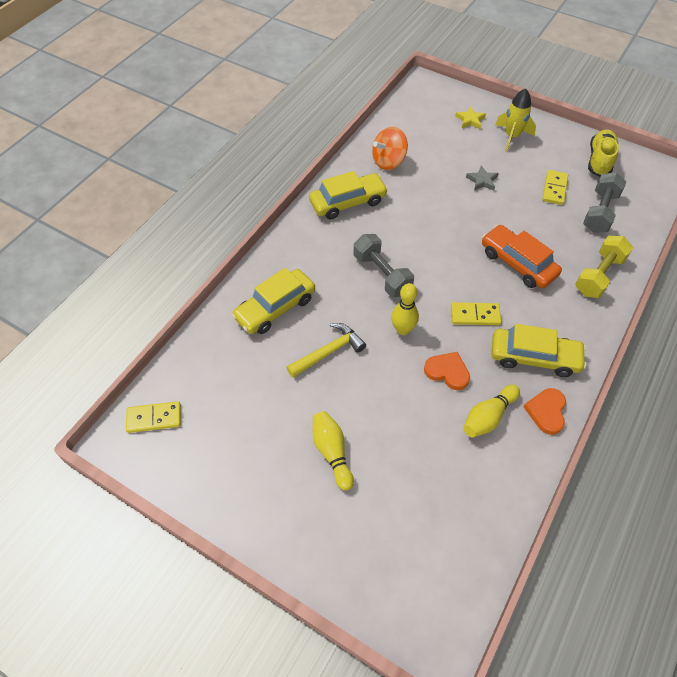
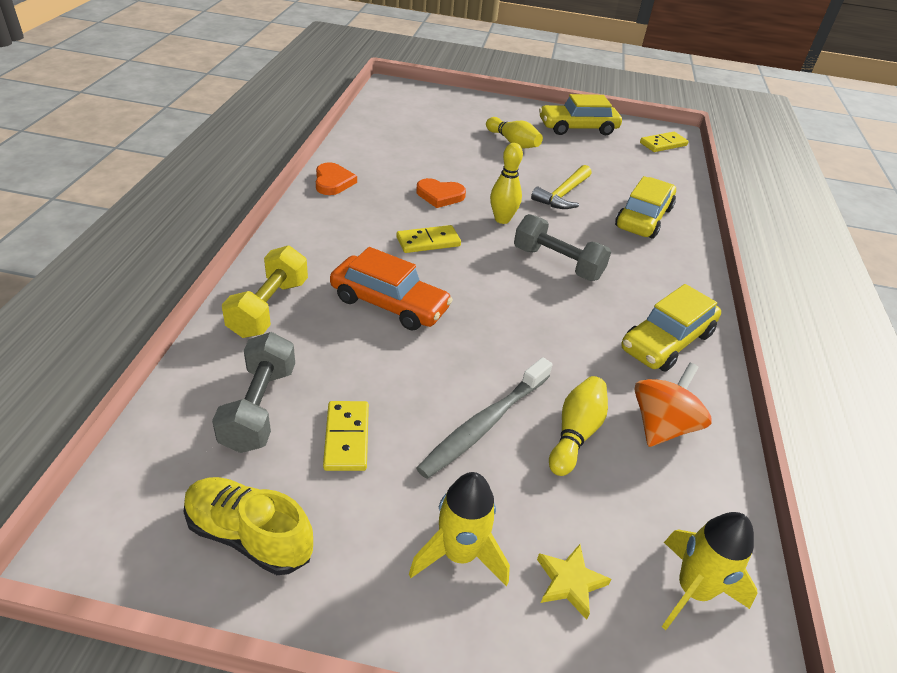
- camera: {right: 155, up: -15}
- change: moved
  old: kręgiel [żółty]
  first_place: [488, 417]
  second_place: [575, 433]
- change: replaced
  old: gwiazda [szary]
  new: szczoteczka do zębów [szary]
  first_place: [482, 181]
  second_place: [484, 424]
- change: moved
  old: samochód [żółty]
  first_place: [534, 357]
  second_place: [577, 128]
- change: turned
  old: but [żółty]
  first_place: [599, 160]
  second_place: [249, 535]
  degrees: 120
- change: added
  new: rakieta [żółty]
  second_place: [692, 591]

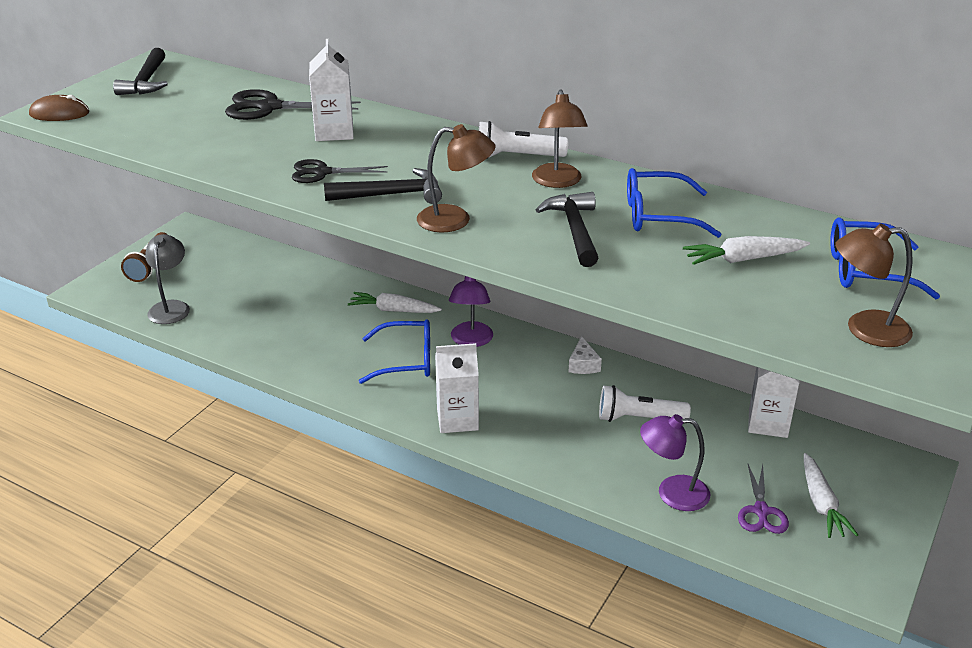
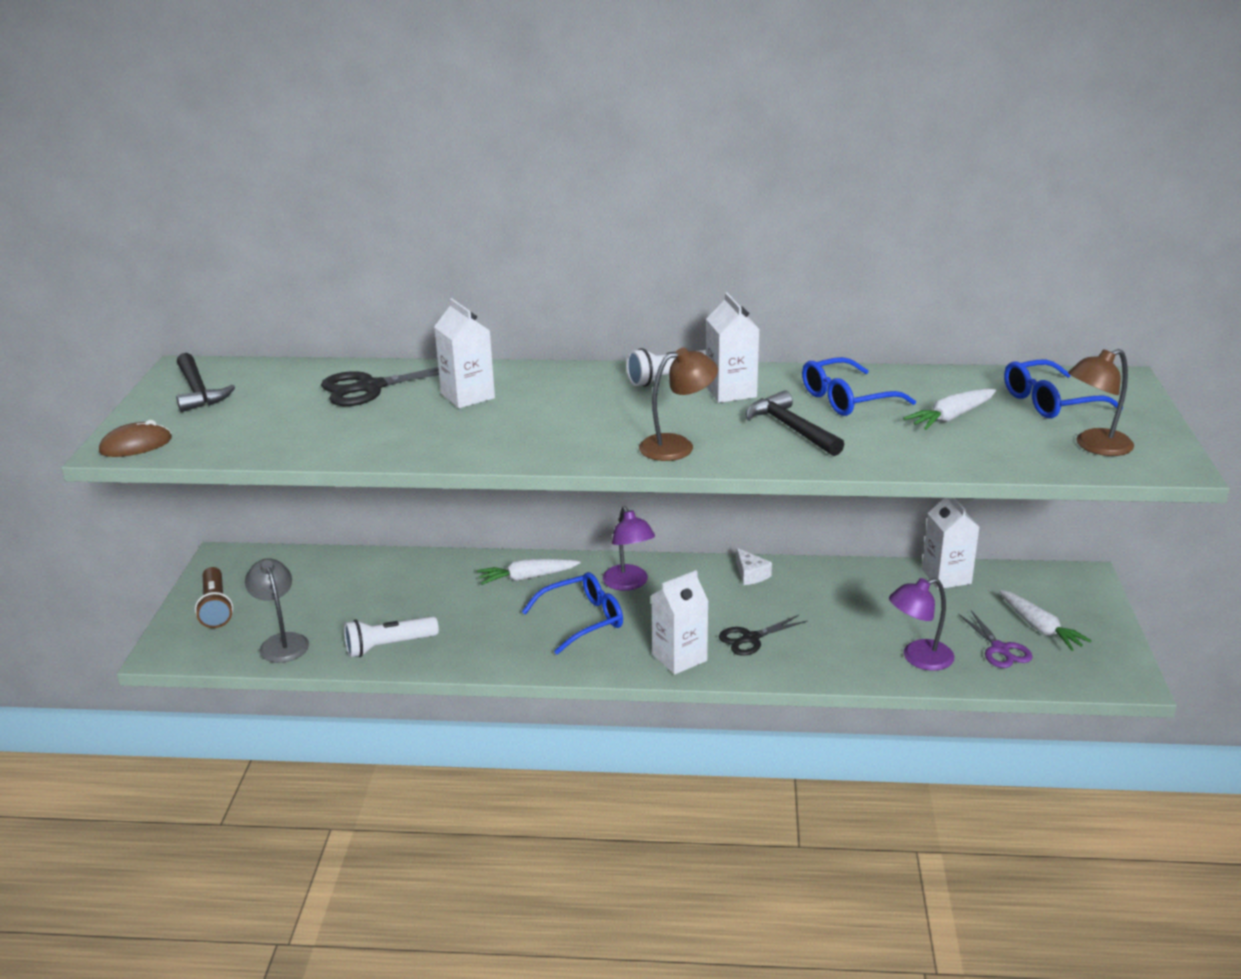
- camera: {right: -25, up: -5}
- change: moved
  old: nożyczki [czarny]
  first_place: [322, 172]
  second_place: [750, 638]
- change: removed
  old: młotek [czarny]
  first_place: [391, 194]
- change: replaced
  old: lampka [brązowy]
  new: karton mleka [biały]
  first_place: [557, 182]
  second_place: [730, 391]
- change: moved
  old: latarka [biały]
  first_place: [638, 418]
  second_place: [389, 646]

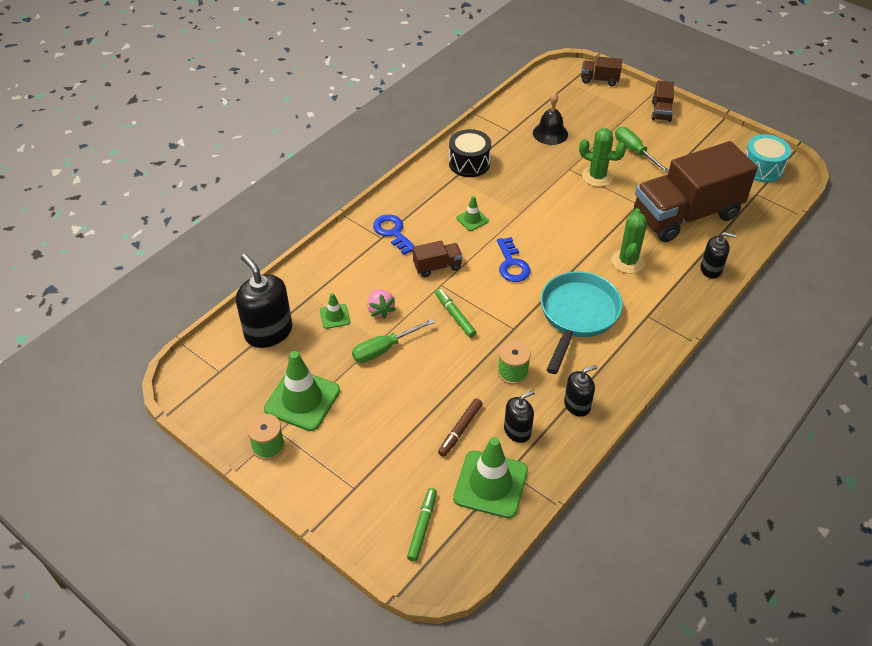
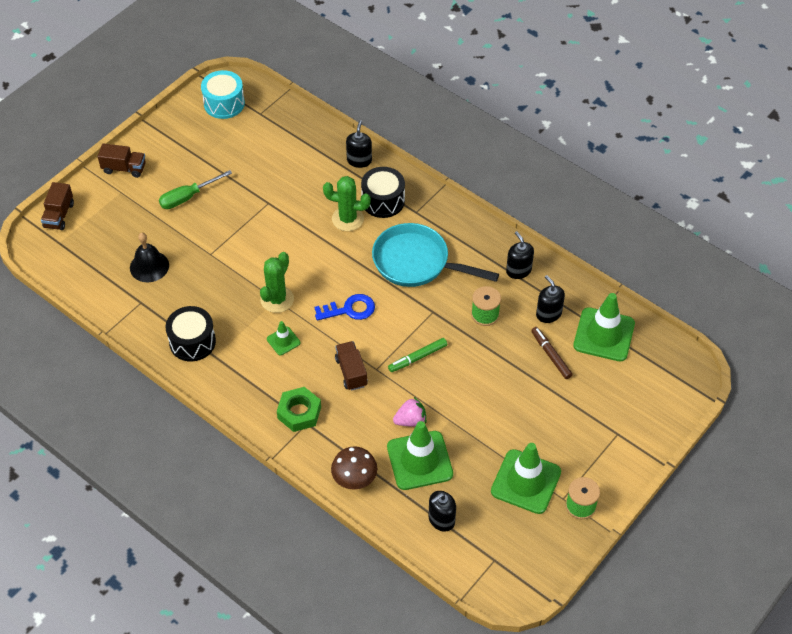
- camera: {right: -90, up: 5}
- change: resized
  old: dozownik mydła [czarny]
  first_place: [268, 332]
  second_place: [441, 519]
  factor: 0.58
- change: resized
  old: pachołek [zielony]
  first_place: [335, 316]
  second_place: [419, 460]
  factor: 2.05
- change: removed
  old: śrubokręt [zielony]
  first_place: [384, 349]
- change: replaced
  old: klucz [niebieski]
  new: nakrętka [zielony]
  first_place: [393, 232]
  second_place: [299, 412]
- change: removed
  old: flamaster [zielony]
  first_place: [422, 527]
- change: turned
  old: flamaster [brązowy]
  first_place: [460, 430]
  second_place: [551, 355]
  degrees: -150
- change: moved
  old: kaktus [zielony]
  first_place: [597, 176]
  second_place: [277, 299]
- change: removed
  old: ciężarówka [brązowy]
  first_place: [686, 215]
- change: added
  new: grzyb [brązowy]
  second_place: [354, 478]
- change: added
  new: bęben [czarny]
  second_place: [383, 201]

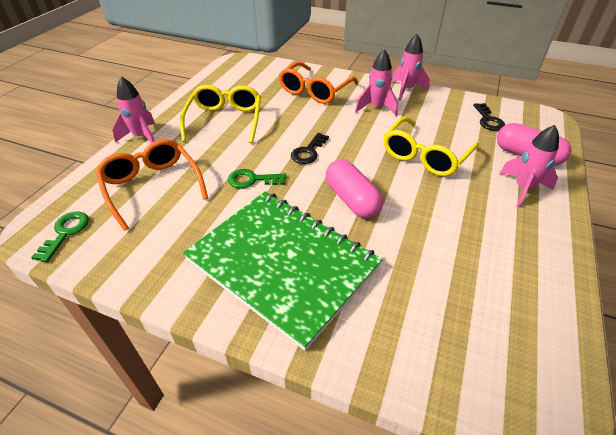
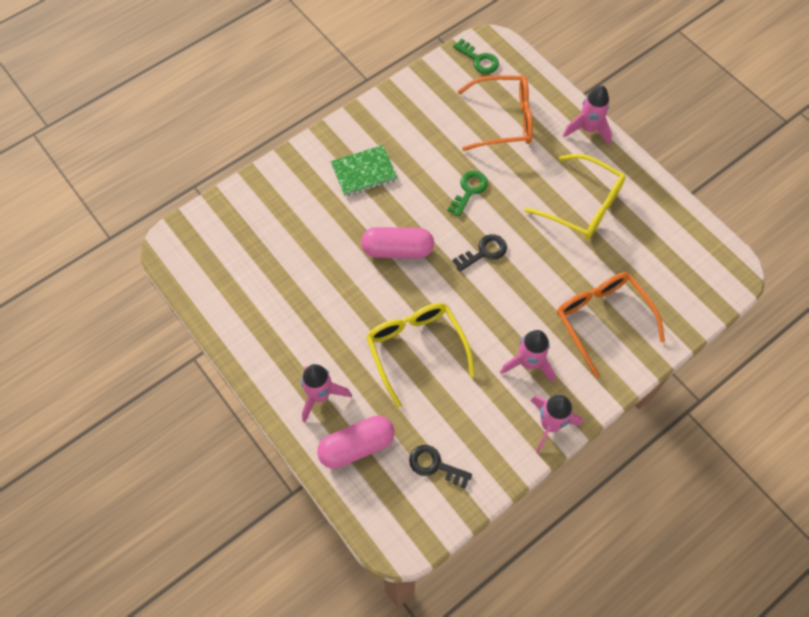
- camera: {right: 120, up: 20}
- change: resized
  old: zeszyt [zielony]
  first_place: [282, 263]
  second_place: [364, 172]
  factor: 0.46
- change: turned
  old: klucz [czarny]
  first_place: [308, 152]
  second_place: [484, 252]
  degrees: 90

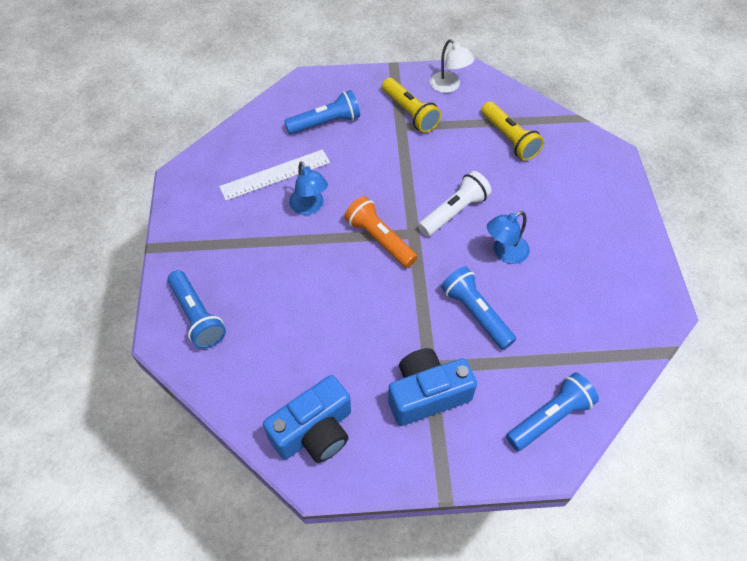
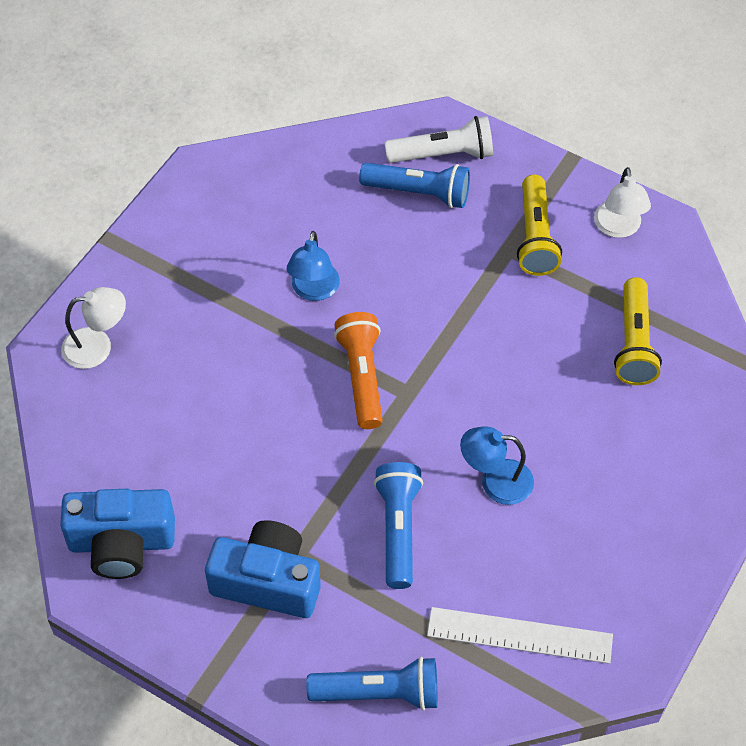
- camera: {right: 35, up: 0}
- change: replaced
  old: latarka [niebieski]
  new: lampka [biały]
  first_place: [197, 316]
  second_place: [97, 346]
- change: moved
  old: linijka [biały]
  first_place: [275, 175]
  second_place: [519, 636]
- change: moved
  old: latarka [biały]
  first_place: [454, 212]
  second_place: [443, 154]

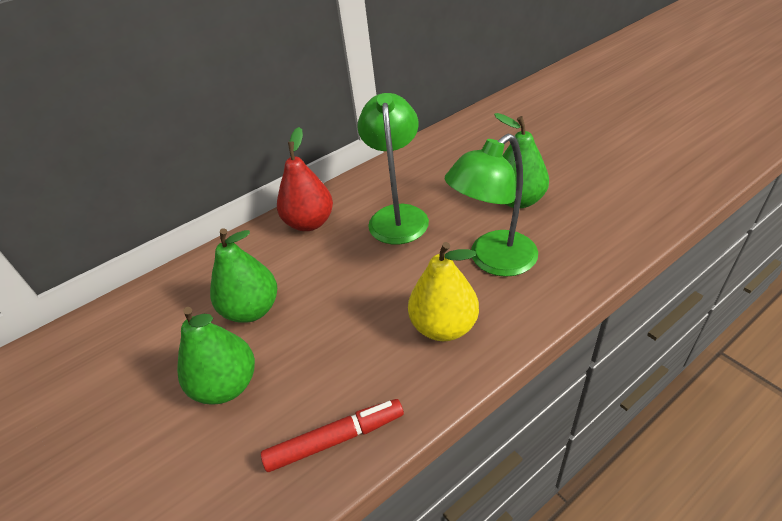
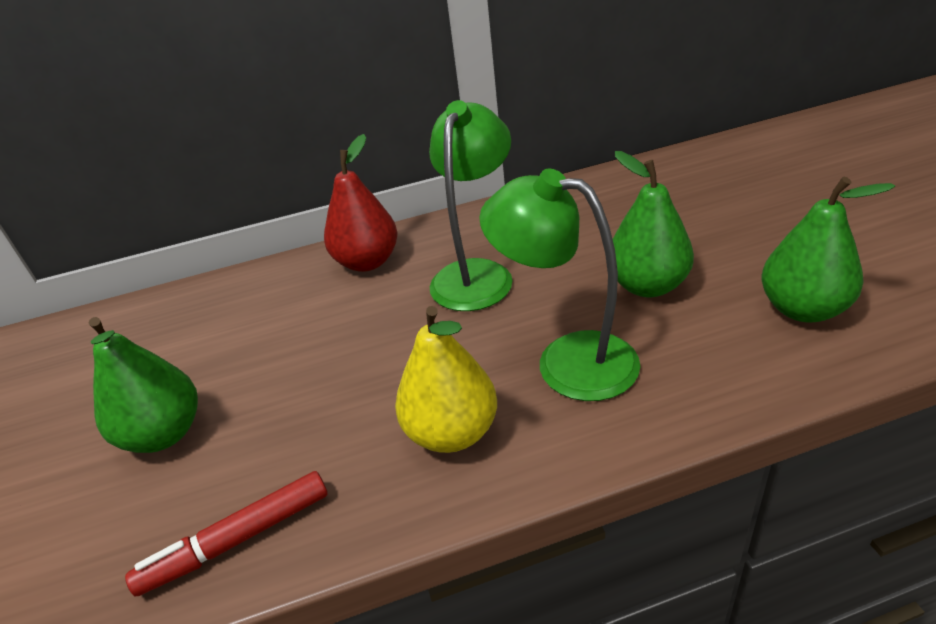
- camera: {right: 20, up: -5}
- change: moved
  old: gruszka [zielony]
  first_place: [252, 310]
  second_place: [803, 309]
- change: turned
  old: flamaster [czerwony]
  first_place: [335, 439]
  second_place: [237, 540]
  degrees: 150
- change: turned
  old: lampka [zielony]
  first_place: [493, 261]
  second_place: [567, 360]
  degrees: 45

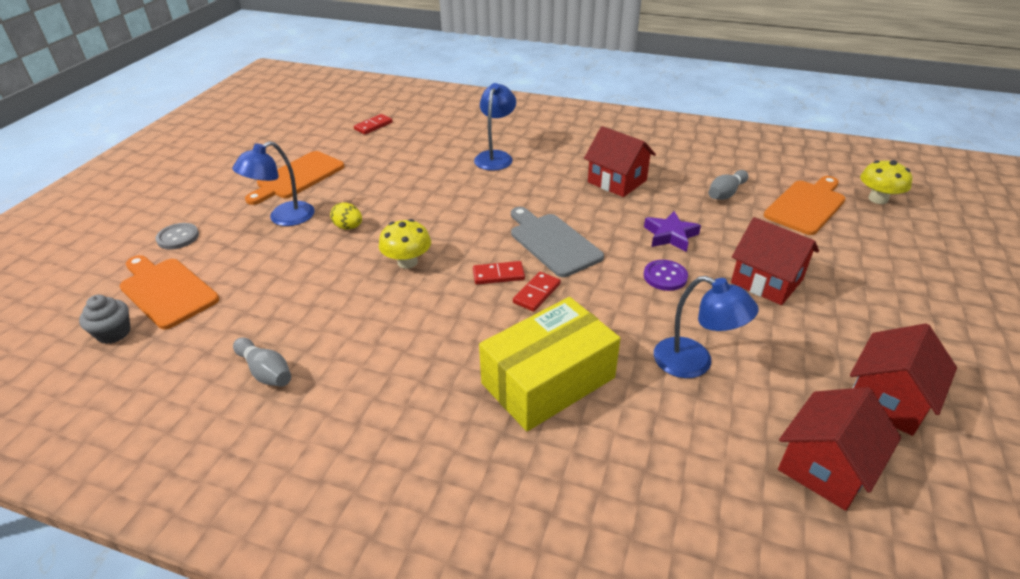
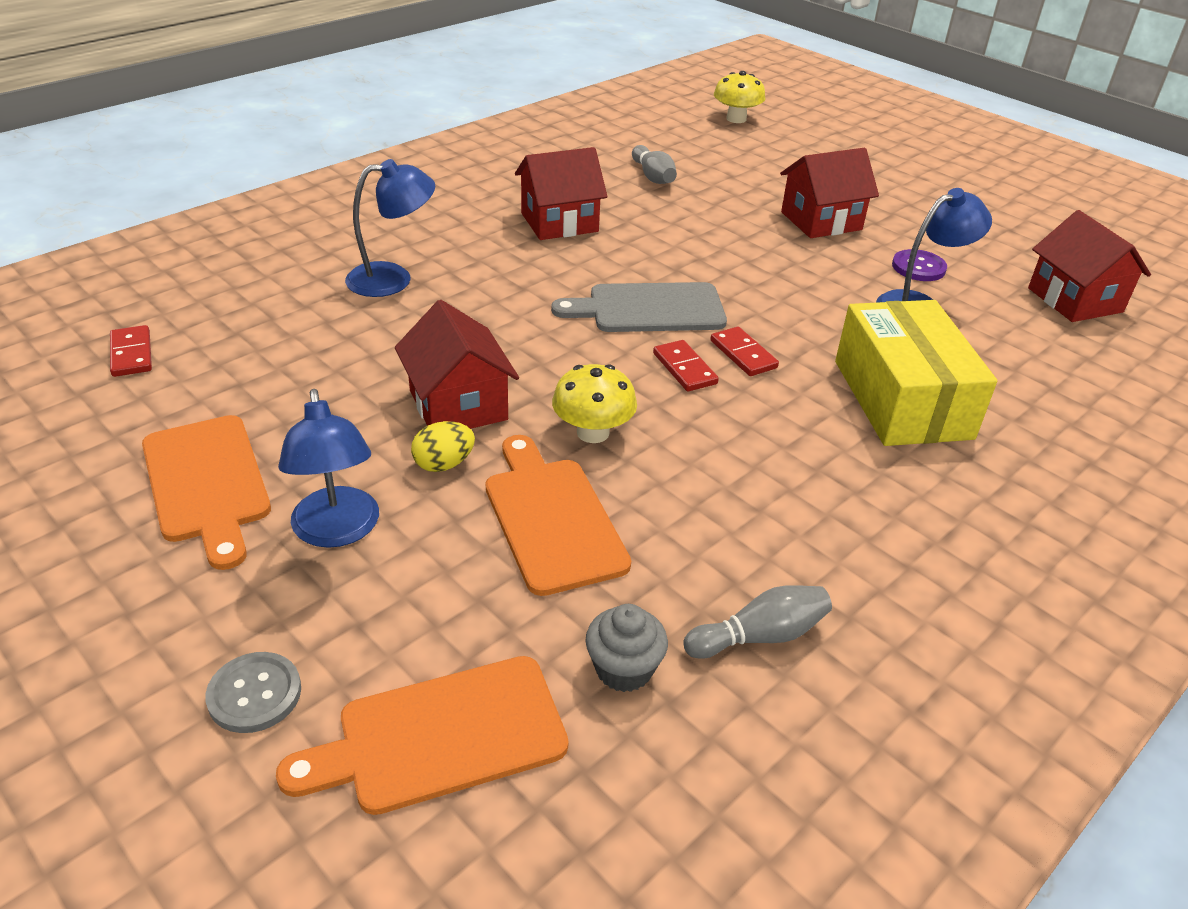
- camera: {right: -65, up: 0}
- change: moved
  old: muffinka [szary]
  first_place: [114, 333]
  second_place: [624, 669]
- change: turned
  old: kostka domina [czerwony]
  first_place: [498, 275]
  second_place: [684, 369]
  degrees: -45
- change: turned
  old: lampka [niebieski]
  first_place: [495, 157]
  second_place: [393, 279]
  degrees: 120
- change: removed
  old: gwiazda [fioletowy]
  first_place: [670, 235]
- change: moved
  old: guzik [fioletowy]
  first_place: [665, 276]
  second_place: [918, 267]
- change: moved
  old: deska do krojenia [pomarańczowy]
  first_place: [806, 206]
  second_place: [552, 519]
- change: moved
  old: domek [czerwony]
  first_place: [887, 400]
  second_place: [458, 405]

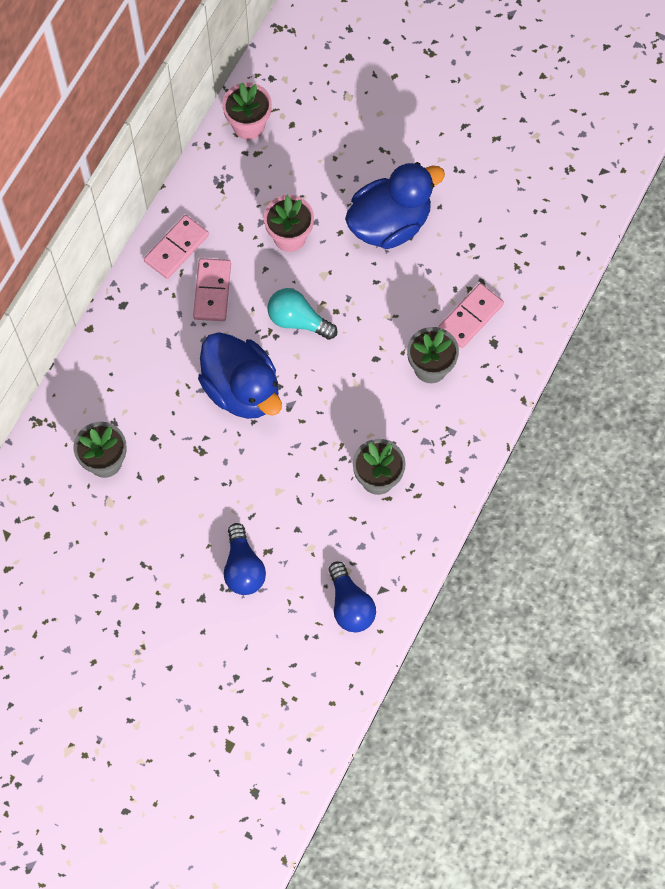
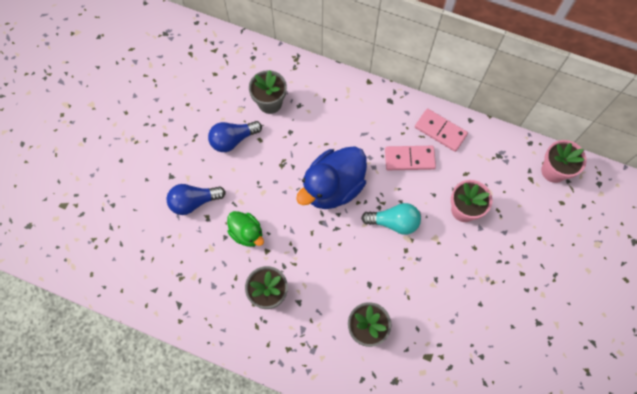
- camera: {right: 85, up: 0}
- change: turned
  old: żarówka [turkusowy]
  first_place: [298, 320]
  second_place: [394, 222]
  degrees: 75
- change: moved
  old: żarówka [niebieski]
  first_place: [350, 605]
  second_place: [233, 140]
- change: removed
  old: kaczka [niebieski]
  first_place: [390, 223]
- change: removed
  old: kostka domina [różowy]
  first_place: [470, 317]
- change: added
  new: kaczka [zielony]
  second_place: [247, 233]

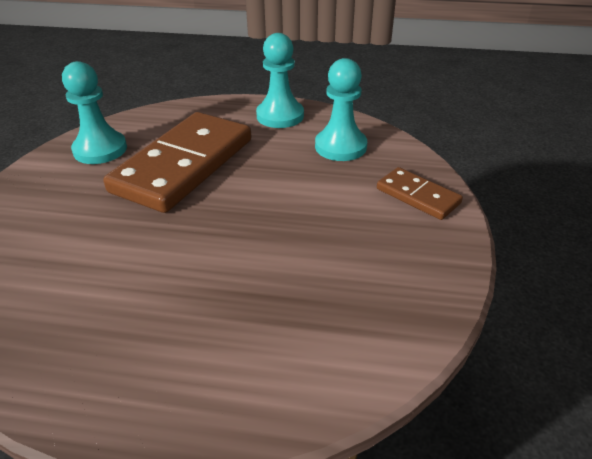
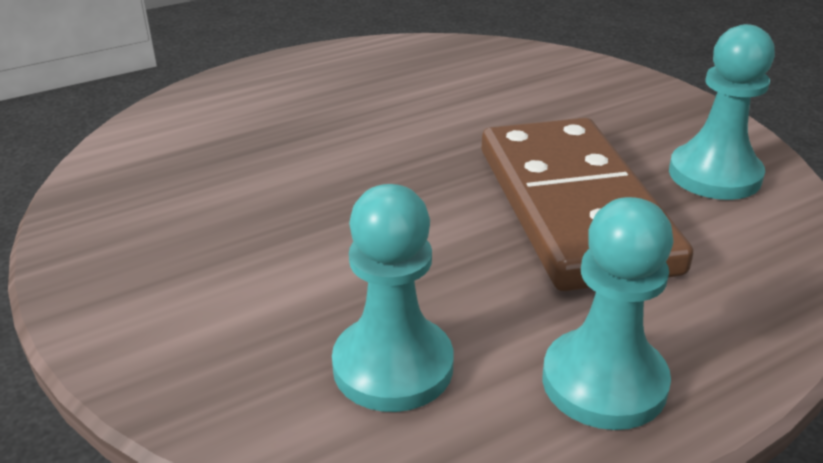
- camera: {right: 140, up: -5}
- change: removed
  old: kostka domina [brązowy]
  first_place: [417, 196]

